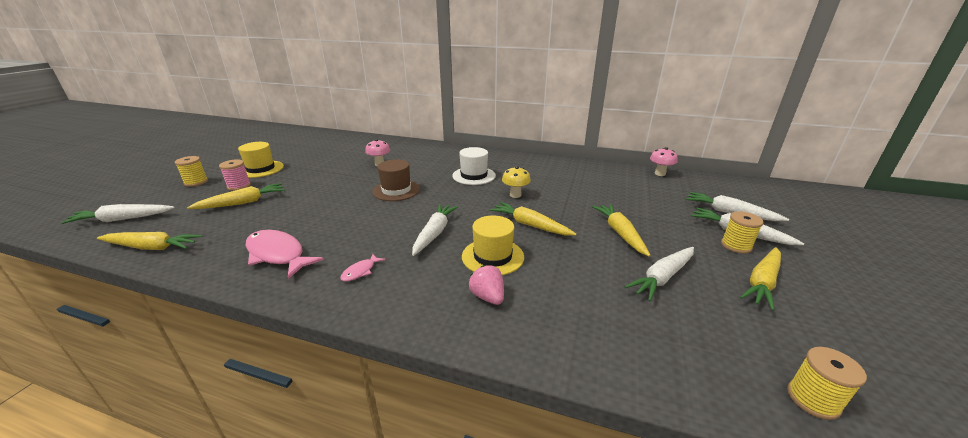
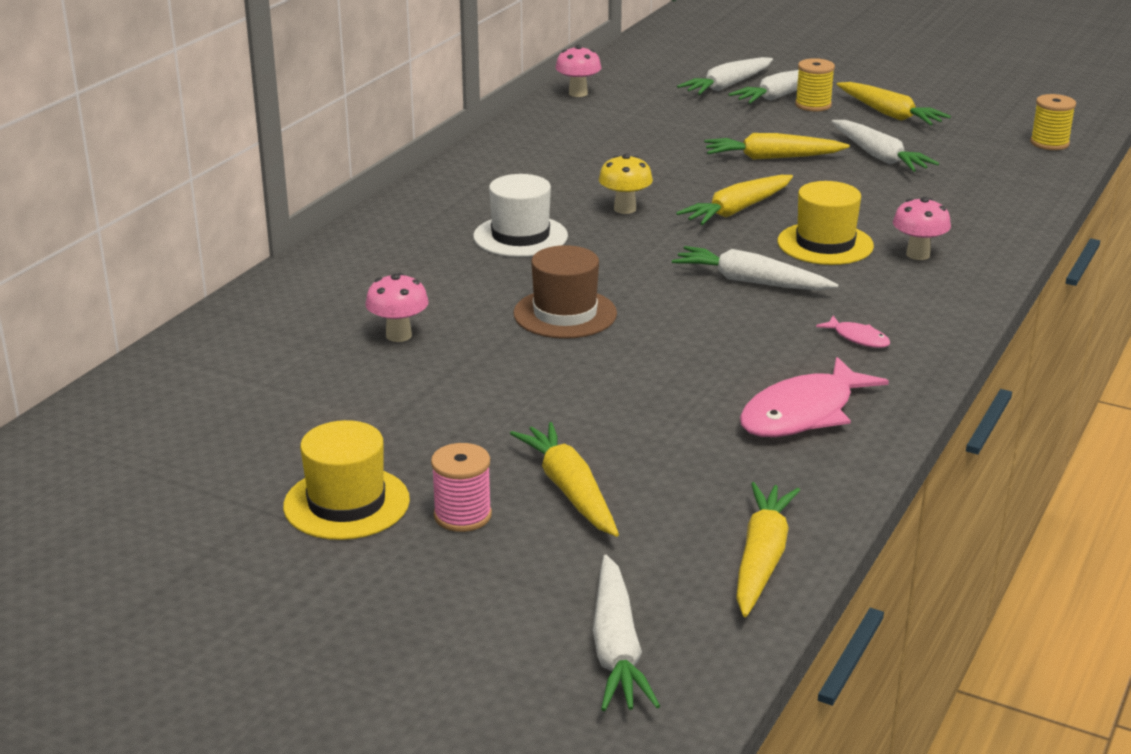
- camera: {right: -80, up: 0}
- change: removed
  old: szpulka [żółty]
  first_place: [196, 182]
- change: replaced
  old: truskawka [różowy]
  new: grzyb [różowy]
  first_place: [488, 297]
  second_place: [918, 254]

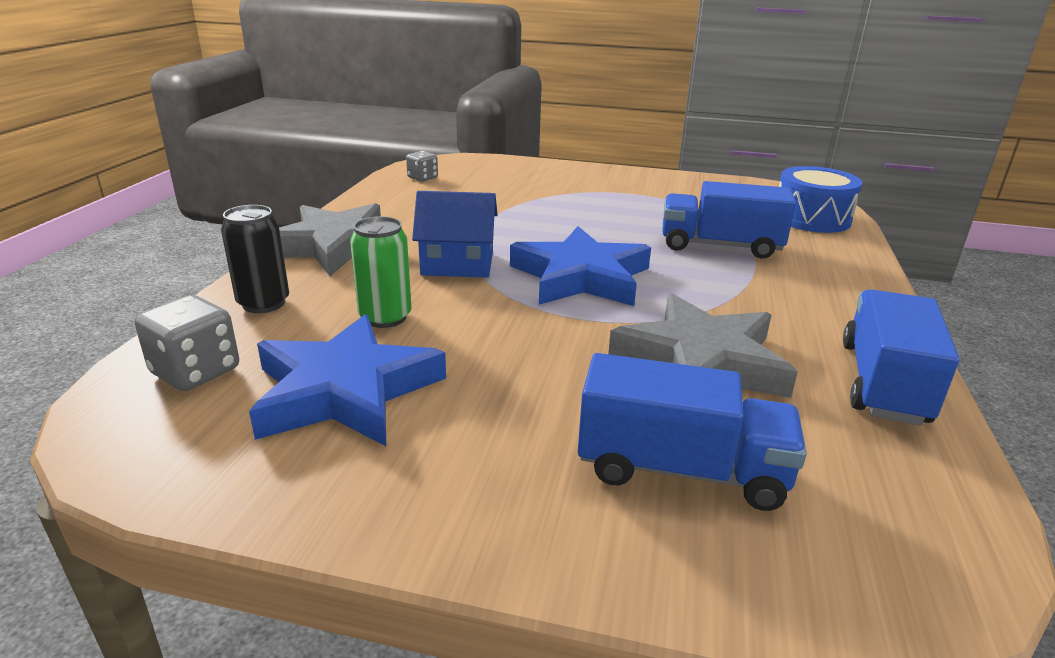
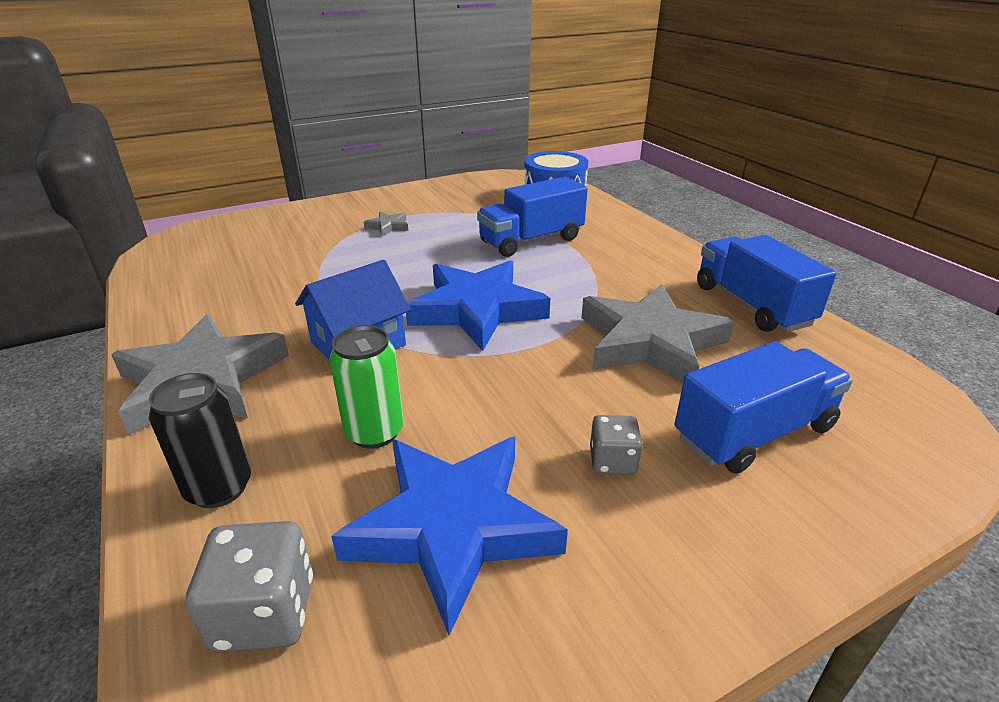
- camera: {right: -40, up: 5}
- change: moved
  old: kostka do gry [szary]
  first_place: [422, 178]
  second_place: [612, 461]
- change: added
  new: gwiazda [szary]
  second_place: [388, 226]

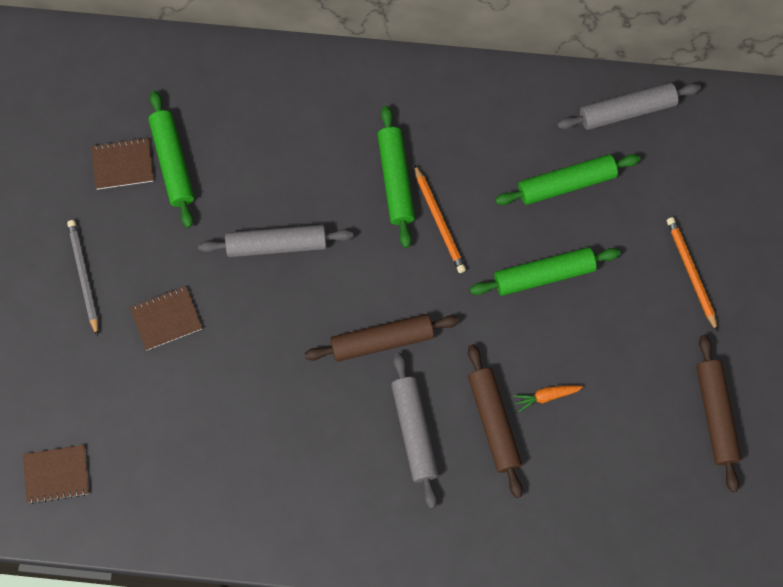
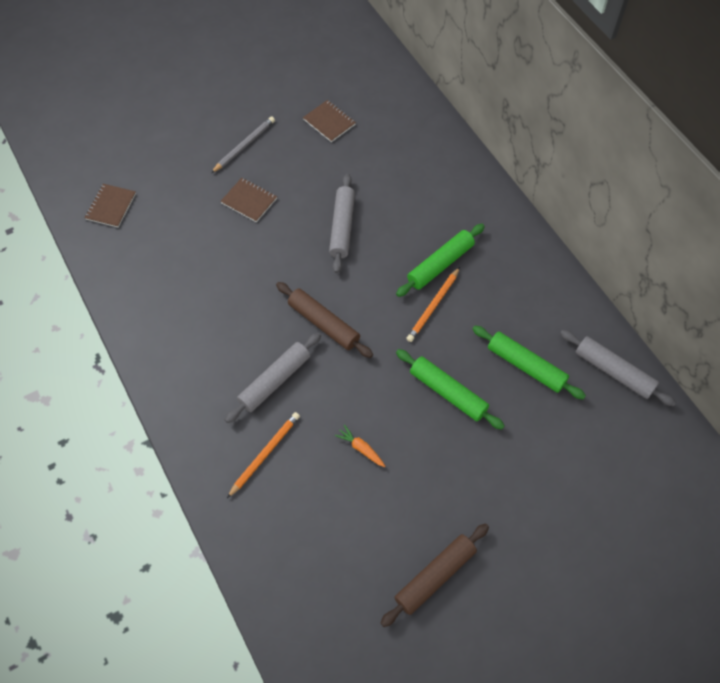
- camera: {right: 55, up: -10}
- change: turned
  old: zeszyt [brązowy]
  first_place: [56, 474]
  second_place: [111, 206]
  degrees: 60
- change: removed
  old: wałek do ciasta [zielony]
  first_place: [172, 163]
- change: turned
  old: wałek do ciasta [szary]
  first_place: [276, 244]
  second_place: [342, 227]
  degrees: 45
- change: removed
  old: wałek do ciasta [brązowy]
  first_place: [494, 422]
- change: moved
  old: ołówek [pomarańczowy]
  first_place: [690, 273]
  second_place: [265, 454]

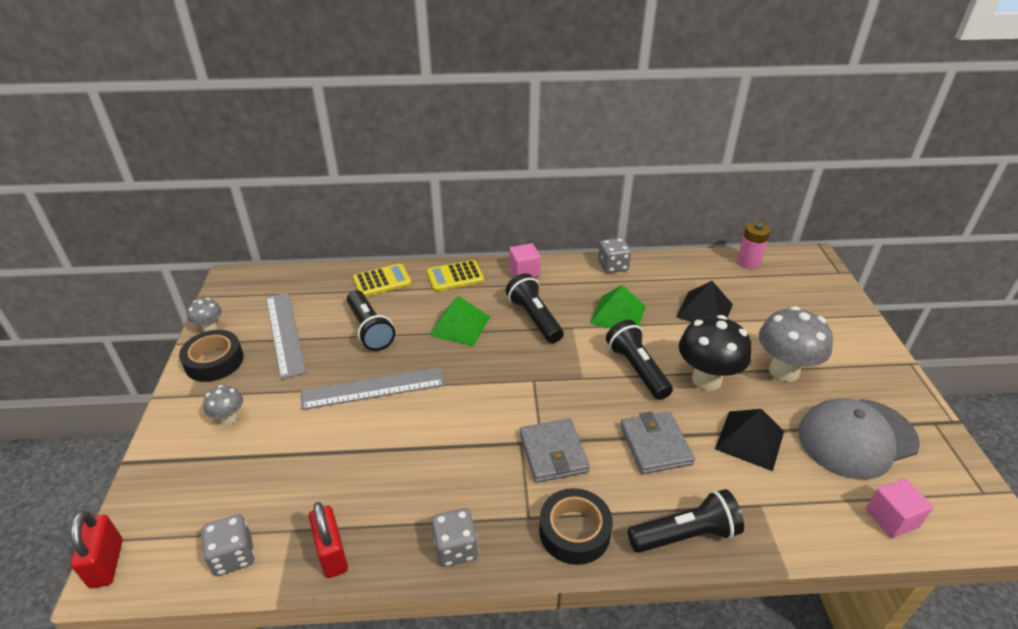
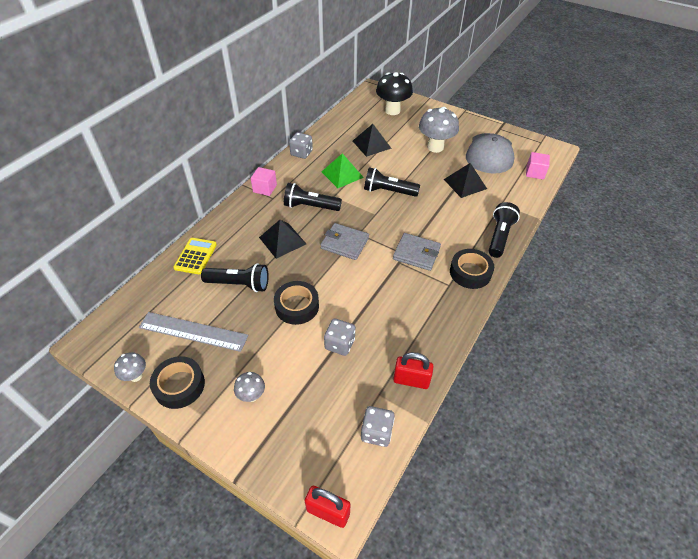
- camera: {right: -55, up: 10}
- change: replaced
  old: linijka [szary]
  new: taśma klejąca [czarny]
  first_place: [373, 388]
  second_place: [297, 306]
- change: removed
  old: kalkulator [żółty]
  first_place: [455, 276]
- change: recoloured
  old: piramida [zielony]
  new: piramida [czarny]
  first_place: [460, 325]
  second_place: [282, 240]
- change: moved
  old: kostka do gry [szary]
  first_place: [456, 548]
  second_place: [339, 344]
- change: moved
  old: portfel [szary]
  first_place: [655, 445]
  second_place: [344, 243]
- change: moved
  old: grzyb [czarny]
  first_place: [706, 379]
  second_place: [392, 110]
- change: removed
  old: bateria [różowy]
  first_place: [748, 262]

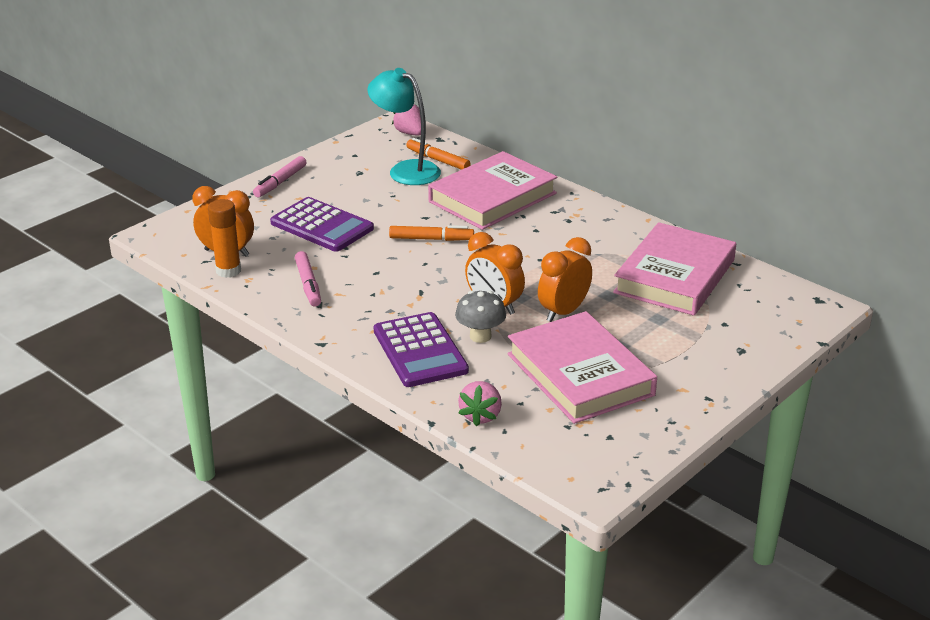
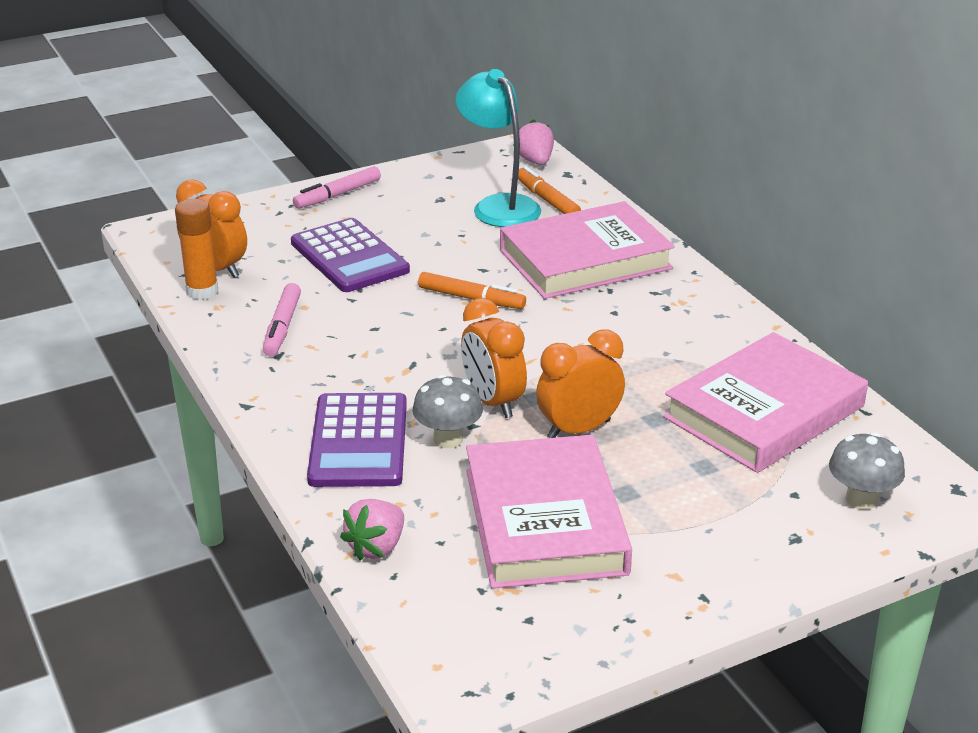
- camera: {right: 20, up: 0}
- change: added
  new: grzyb [szary]
  second_place: [861, 499]

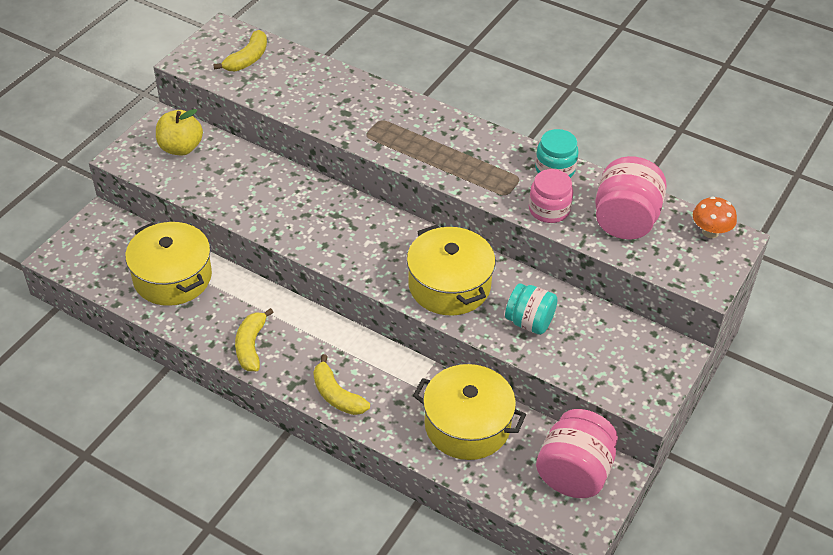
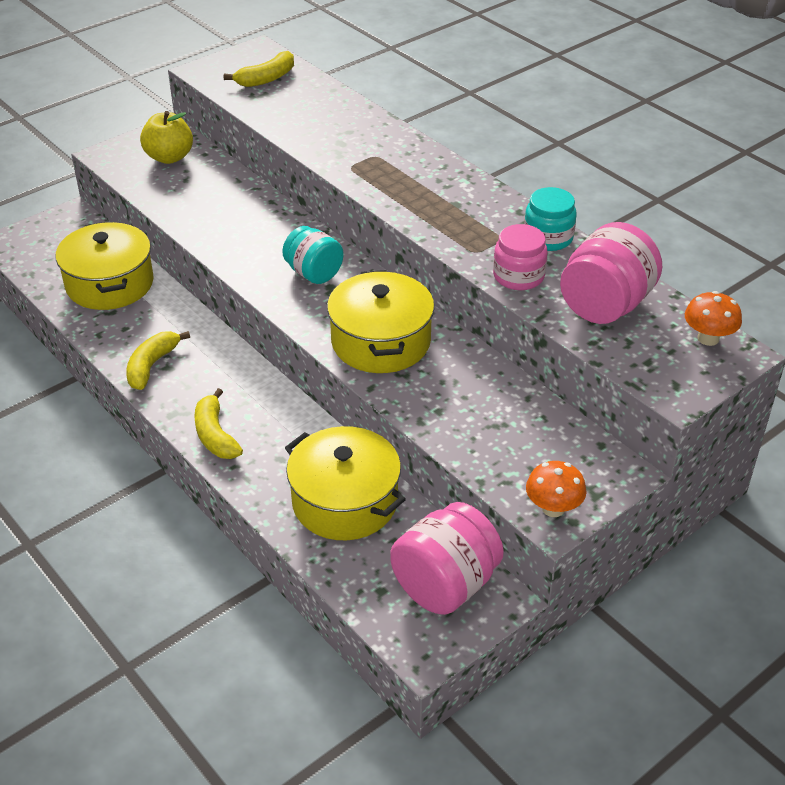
- camera: {right: 20, up: -5}
- change: moved
  old: słoik [turkusowy]
  first_place: [529, 322]
  second_place: [314, 273]
- change: added
  new: grzyb [pomarańczowy]
  second_place: [553, 508]

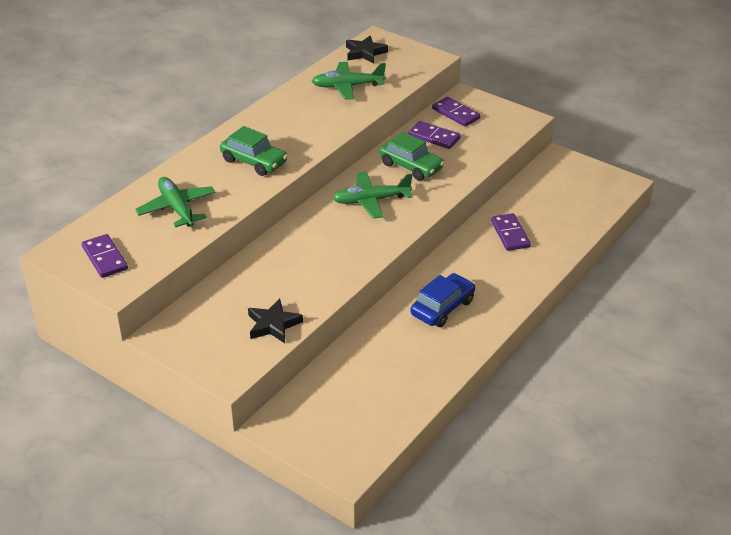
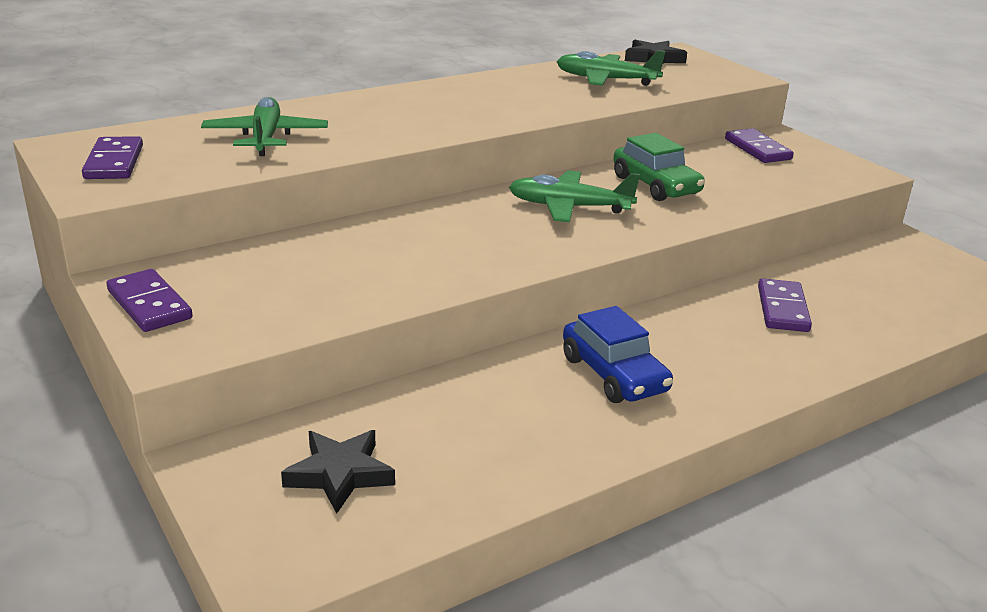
- camera: {right: 20, up: -10}
- change: removed
  old: samochód [zielony]
  first_place: [254, 161]
- change: moved
  old: gwiazda [czarny]
  first_place: [273, 325]
  second_place: [340, 474]
- change: moved
  old: kostka domina [fioletowy]
  first_place: [434, 137]
  second_place: [149, 304]
- change: turned
  old: samochód [niebieski]
  first_place: [442, 307]
  second_place: [614, 374]
  degrees: 90

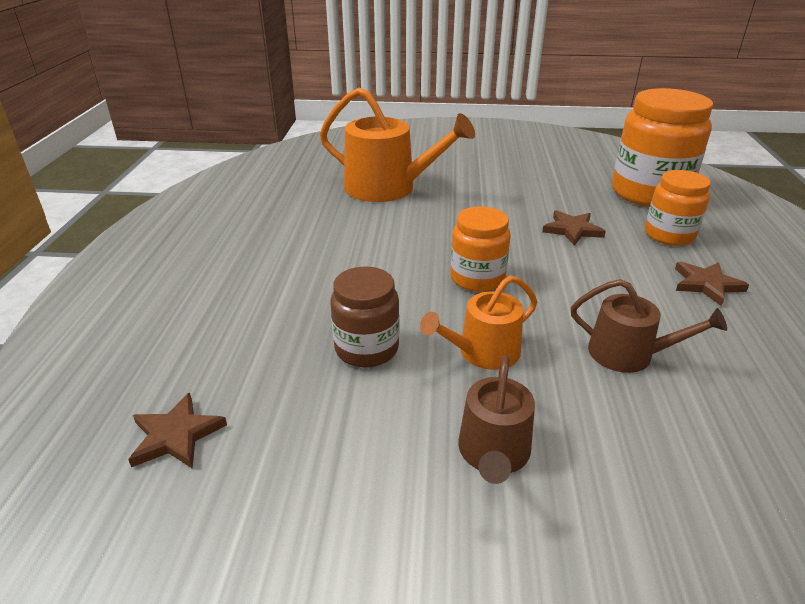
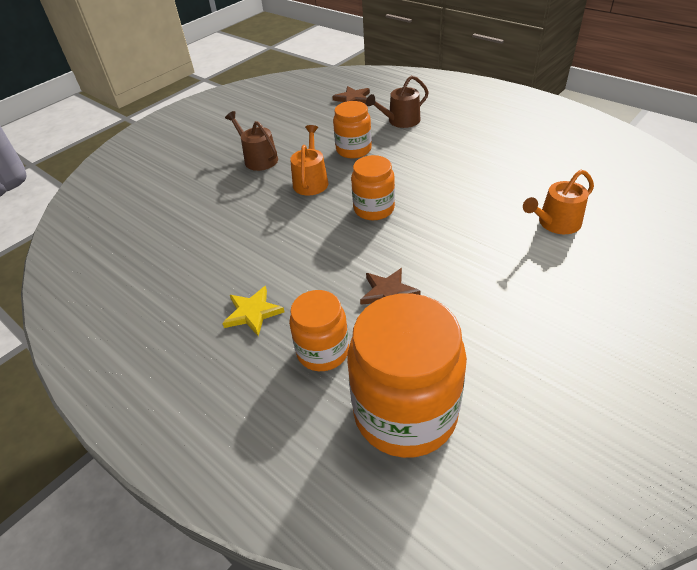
- camera: {right: 130, up: 10}
- change: resized
  old: konewka [pomarańczowy]
  first_place: [388, 188]
  second_place: [555, 223]
  factor: 0.57
- change: recoloured
  old: słoik [brązowy]
  new: słoik [pomarańczowy]
  first_place: [366, 348]
  second_place: [353, 150]
- change: moved
  old: konewka [brązowy]
  first_place: [628, 354]
  second_place: [400, 121]
- change: recoloured
  old: gwiazda [brązowy]
  new: gwiazda [żółty]
  first_place: [706, 284]
  second_place: [253, 313]

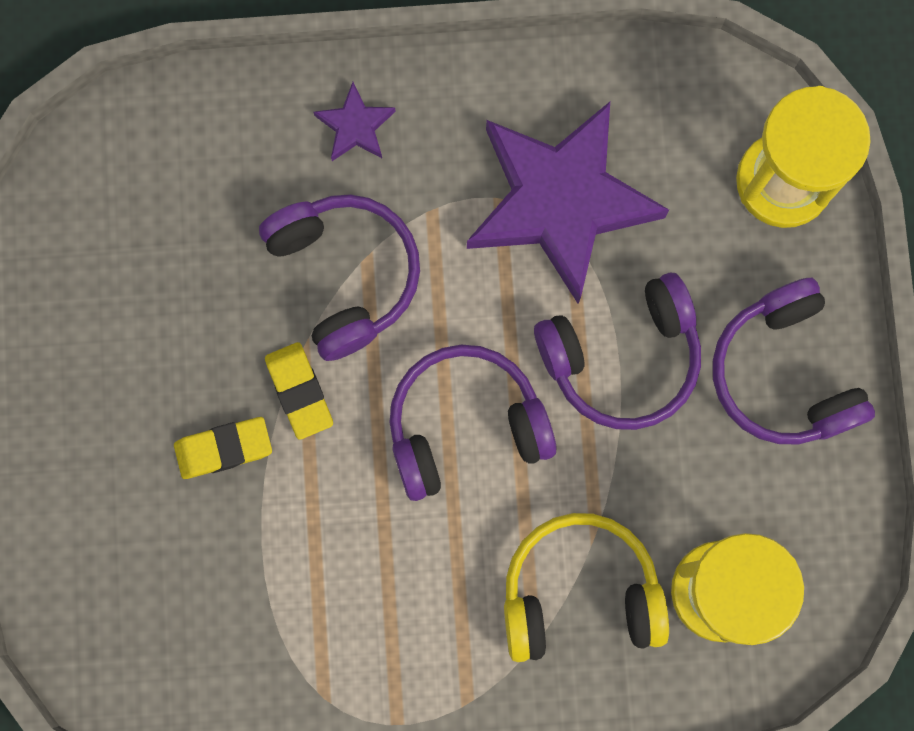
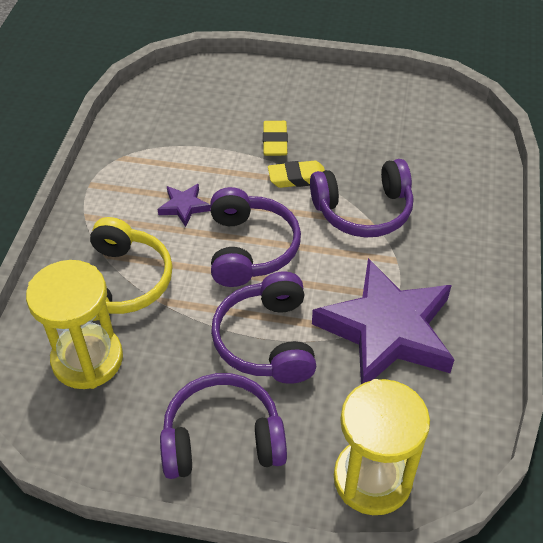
- camera: {right: 105, up: -30}
- change: moved
  old: gwiazda [fioletowy]
  first_place: [355, 126]
  second_place: [184, 207]

